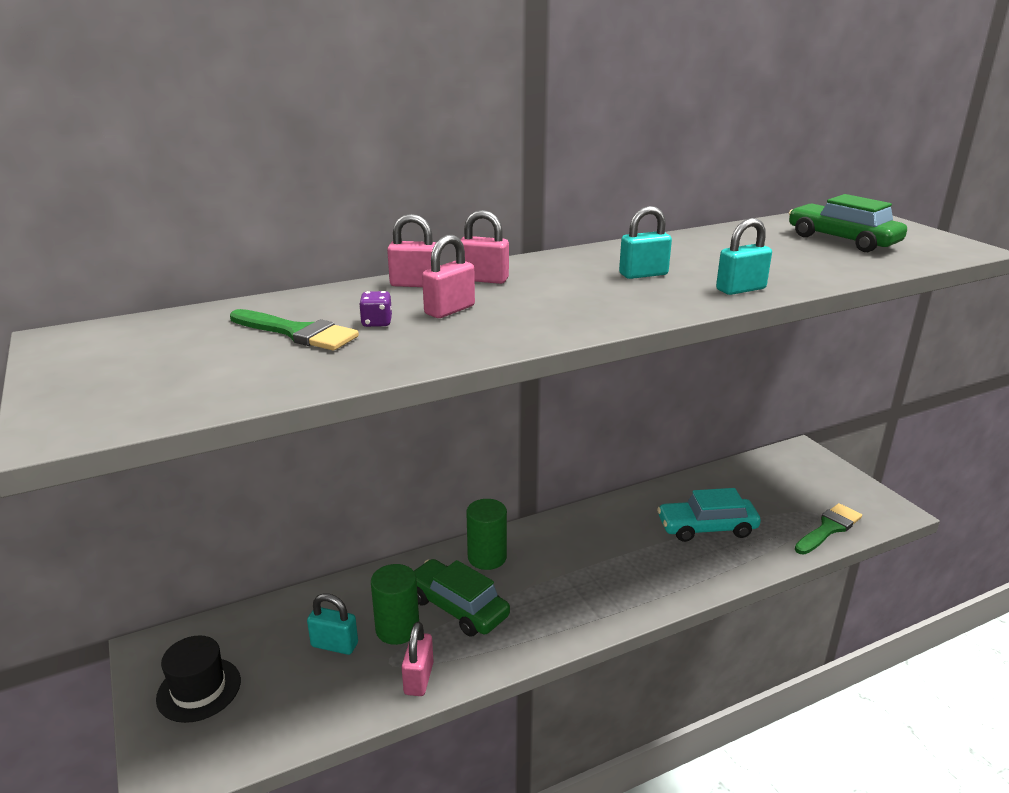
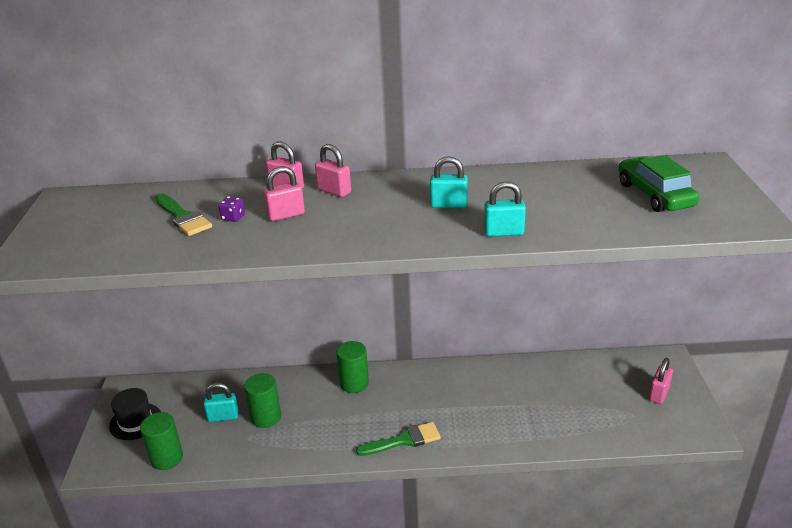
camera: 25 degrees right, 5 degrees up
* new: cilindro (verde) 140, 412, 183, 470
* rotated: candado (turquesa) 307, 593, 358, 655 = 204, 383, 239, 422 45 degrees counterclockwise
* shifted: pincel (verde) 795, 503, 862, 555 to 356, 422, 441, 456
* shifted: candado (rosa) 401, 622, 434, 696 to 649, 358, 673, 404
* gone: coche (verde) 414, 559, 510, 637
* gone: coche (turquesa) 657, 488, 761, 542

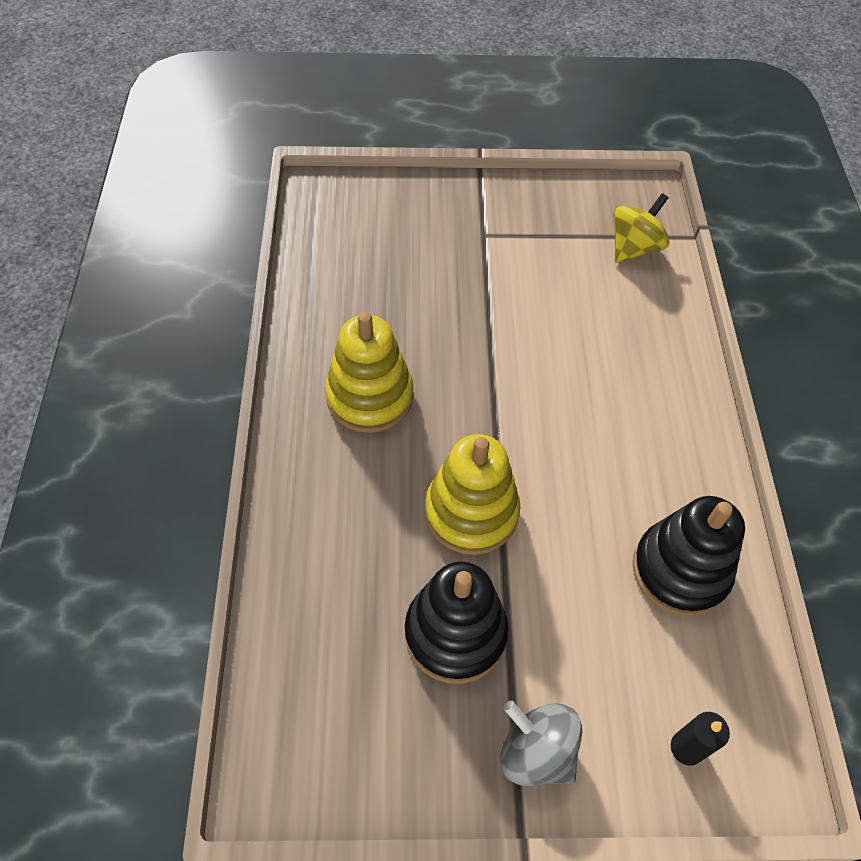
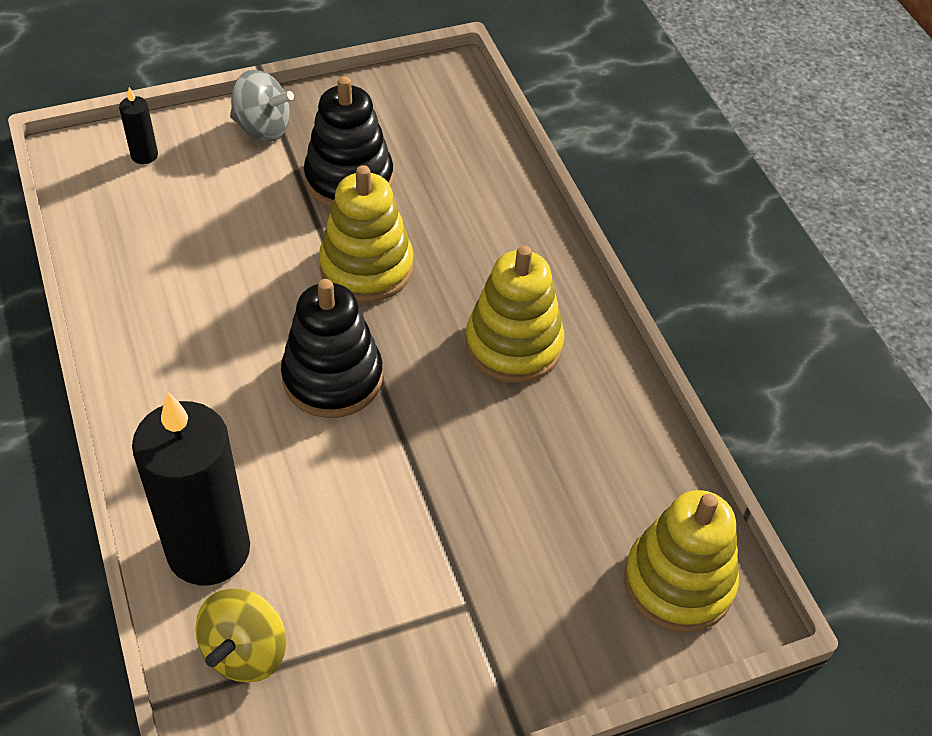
camera: 160 degrees right, 5 degrees down
* new: vela (negro) 132, 391, 250, 585
* shifted: juguete apilable (negro) 632, 496, 745, 616 to 281, 279, 383, 418
* new: juguete apilable (amarillo) 624, 490, 739, 633

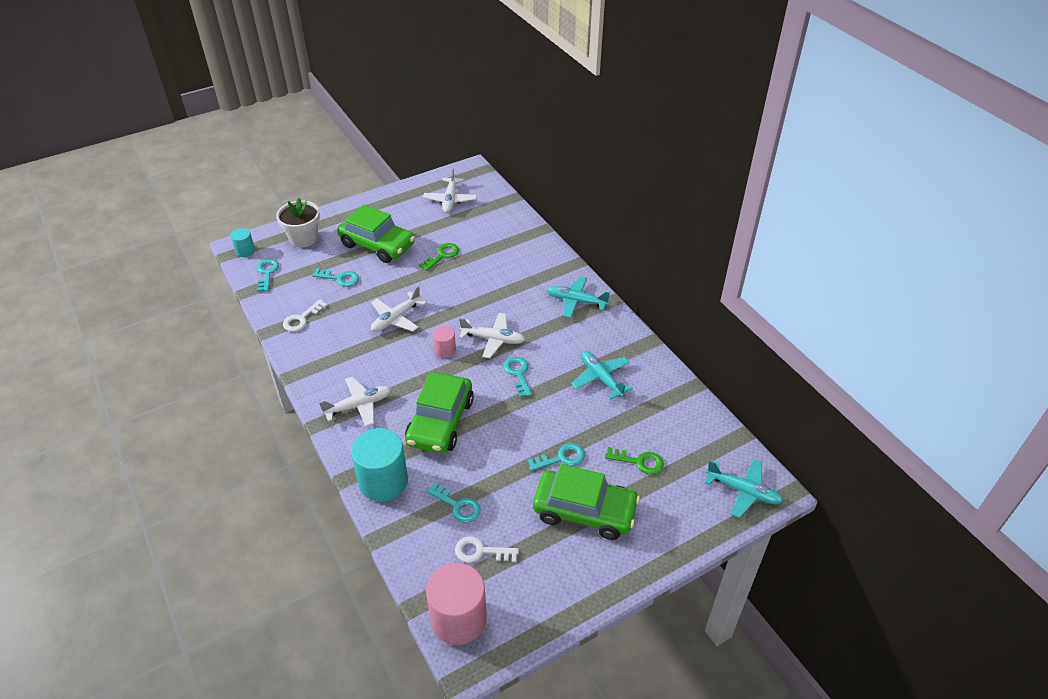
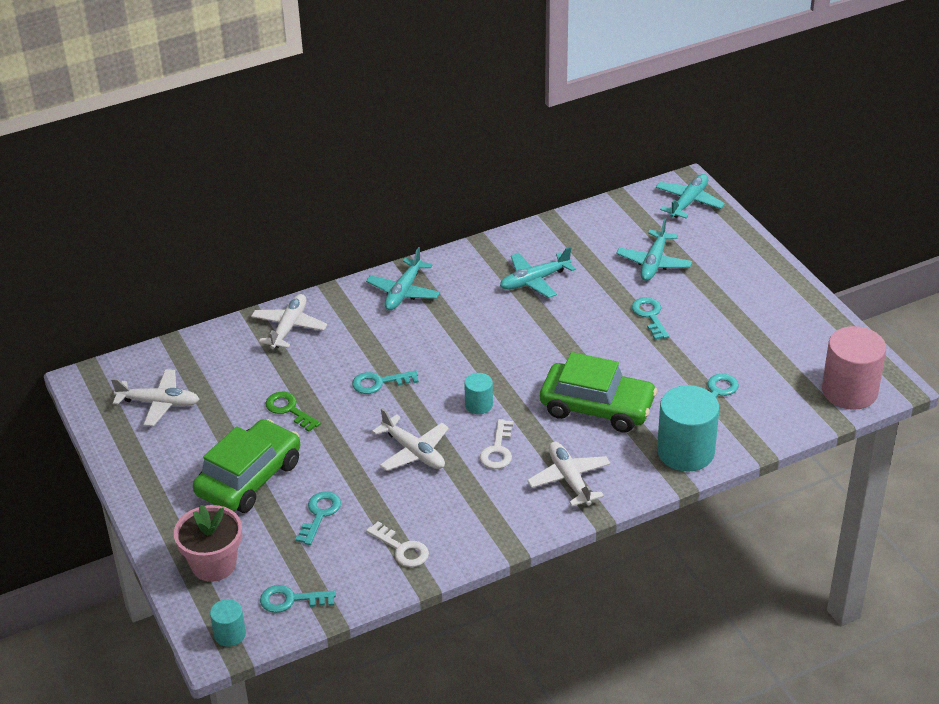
camera: 85 degrees left, 5 degrees down
* repainted: maceta (blanco) 276, 198, 320, 247 to maceta (rosa) 174, 504, 242, 582
* shifted: avión (blanco) 459, 313, 525, 358 to 251, 294, 327, 349
* shifted: llave (turquesa) 504, 357, 532, 397 to 352, 371, 419, 394
* repainted: cilindro (rosa) 433, 326, 456, 358 to cilindro (turquesa) 464, 373, 493, 414
* shifted: llave (blanco) 455, 536, 519, 563 to 480, 419, 514, 469
* swapped: llave (verde) 605, 447, 664, 475 to avión (turquesa) 616, 218, 692, 281
* gone: coche (verde) 533, 464, 640, 540

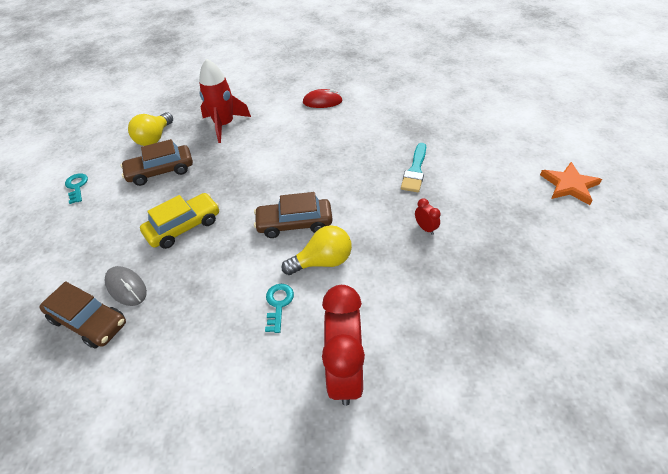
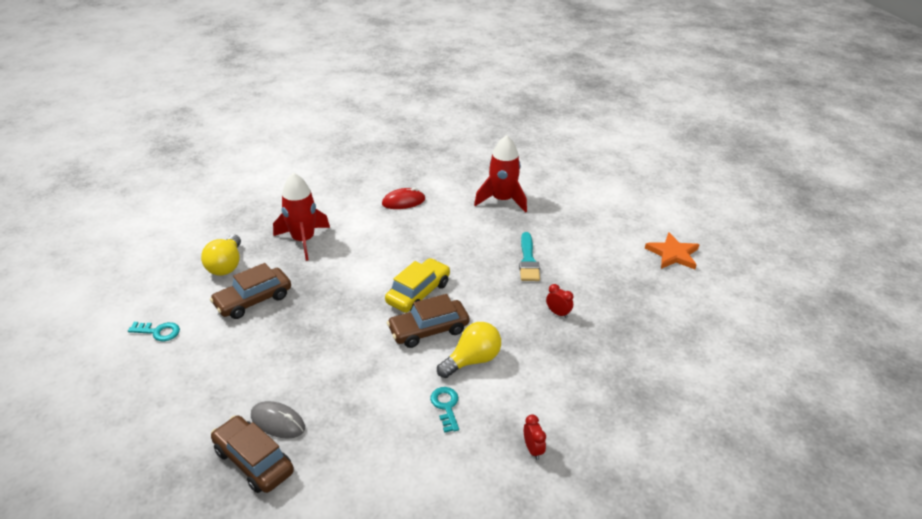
camera: 20 degrees left, 10 degrees down
* rotated: llave (turquesa) 65, 173, 88, 204 = 128, 322, 180, 341 135 degrees clockwise
* rotated: coche (marrón) 39, 281, 126, 349 = 211, 415, 294, 493 150 degrees counterclockwise
* shifted: coche (amarillo) 140, 193, 219, 249 to 385, 258, 450, 313
* new: cohete (rojo) 474, 135, 527, 213
* scaled: despertador (rojo) 322, 285, 365, 406 = 524, 414, 546, 460 x0.41

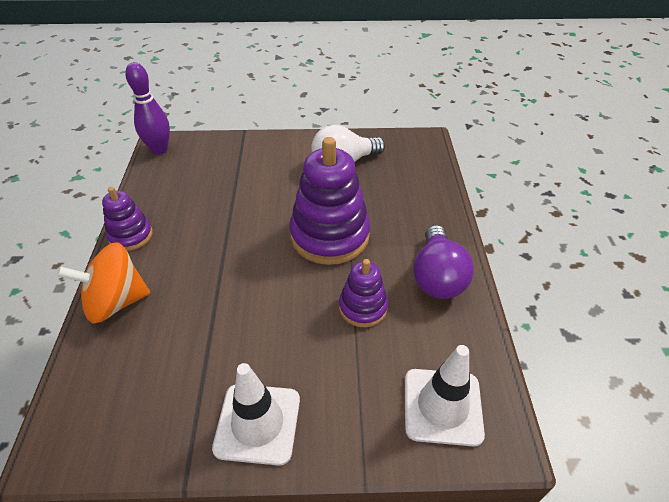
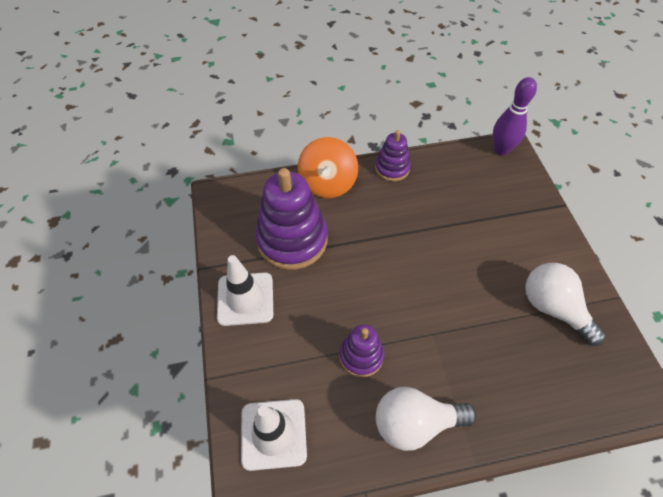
camera: 80 degrees right, 10 degrees up
* shifted: juguete apilable (morado) 289, 137, 370, 265 to 255, 168, 327, 270
* rotated: peonza (naranja) 57, 242, 150, 323 = 298, 137, 358, 198 150 degrees counterclockwise
* repainted: bombilla (morado) 413, 225, 474, 299 to bombilla (blanco) 376, 387, 477, 451

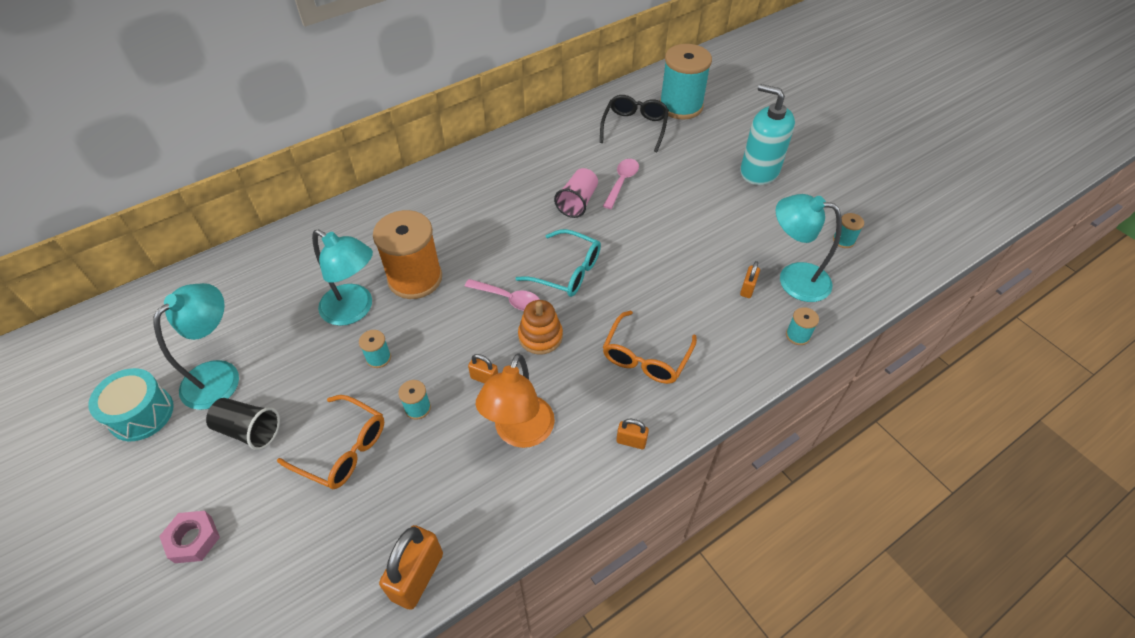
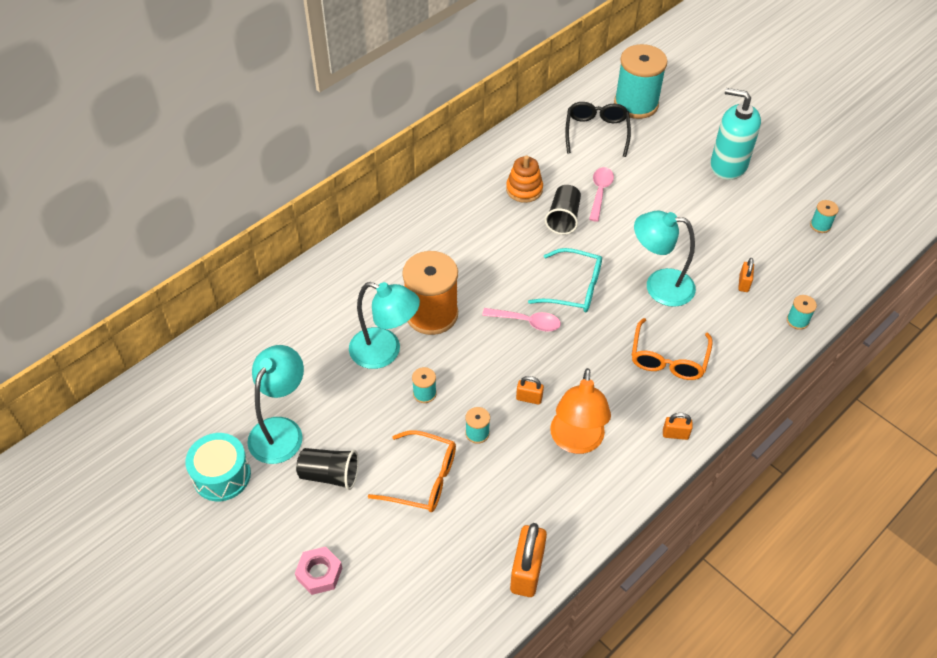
camera: 10 degrees left, 0 degrees up
* shifted: juguete apilable (naranja) 518, 300, 563, 354 to 506, 155, 543, 203
* repainted: vaso (rosa) 554, 168, 598, 218 to vaso (negro) 545, 185, 581, 235
* shifted: lámpara (turquesa) 776, 194, 842, 302 to 634, 211, 696, 307

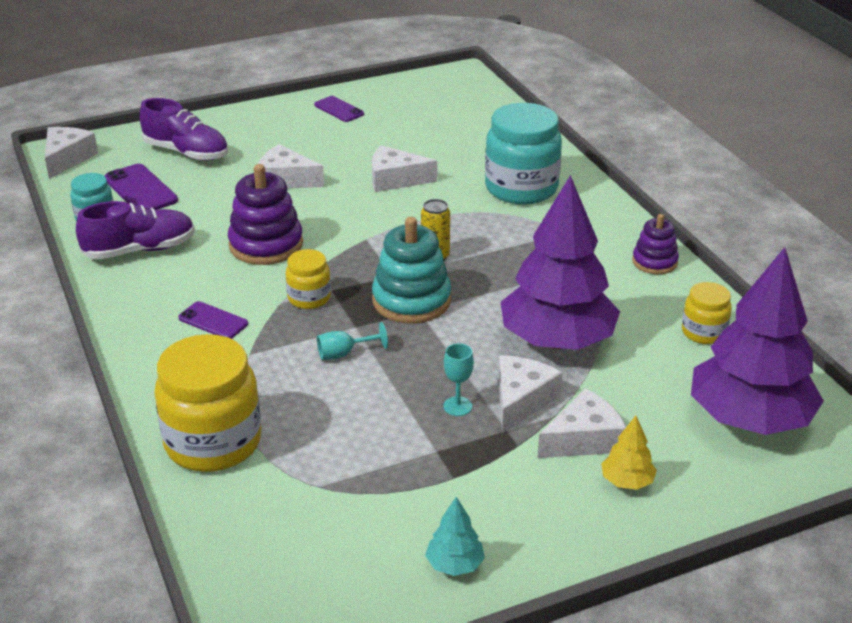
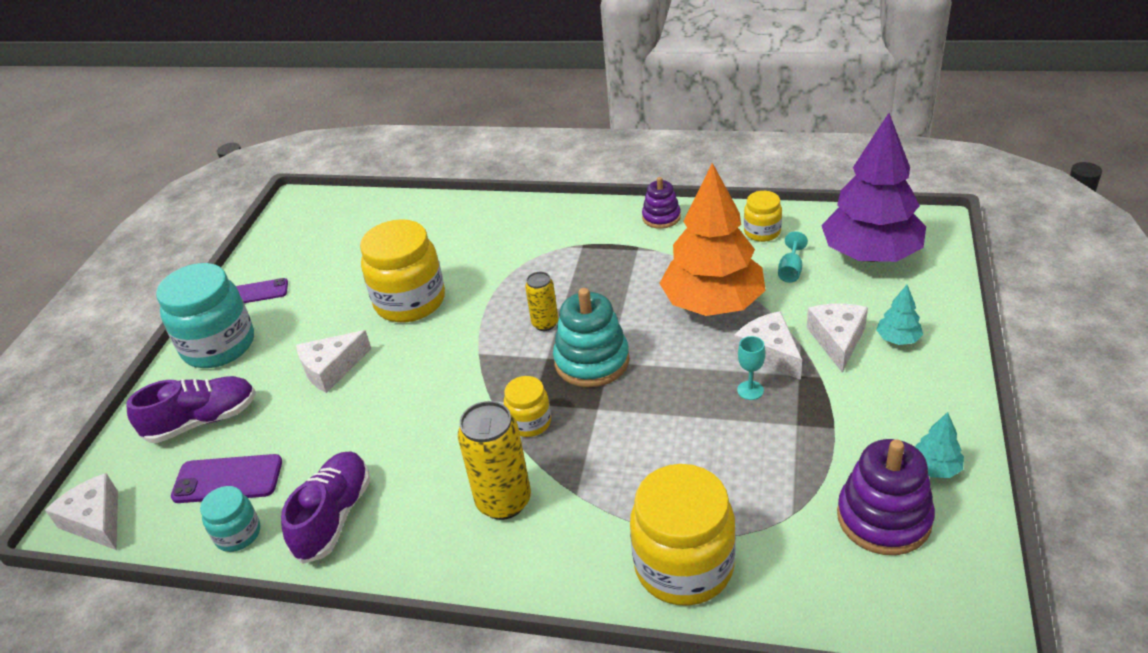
camera: 50 degrees left, 5 degrees up
* shifted: tarro (turquesa) 485, 103, 562, 205 to 156, 263, 254, 368
* swapped: queso (blanco) 372, 145, 437, 192 to tarro (amarillo) 360, 219, 445, 322
* swapped: móvil (morado) 178, 301, 248, 339 to lata (amarillo) 458, 401, 531, 520
* repainted: árbol (morado) 501, 175, 620, 350 to árbol (naranja) 659, 163, 766, 316
* shifted: copa (turquesa) 317, 322, 388, 360 to 778, 231, 808, 283
* shifted: juguete apilable (morado) 228, 164, 303, 265 to 837, 439, 935, 555
* repainted: árbol (amarillo) 601, 416, 657, 490 to árbol (turquesa) 876, 285, 923, 345

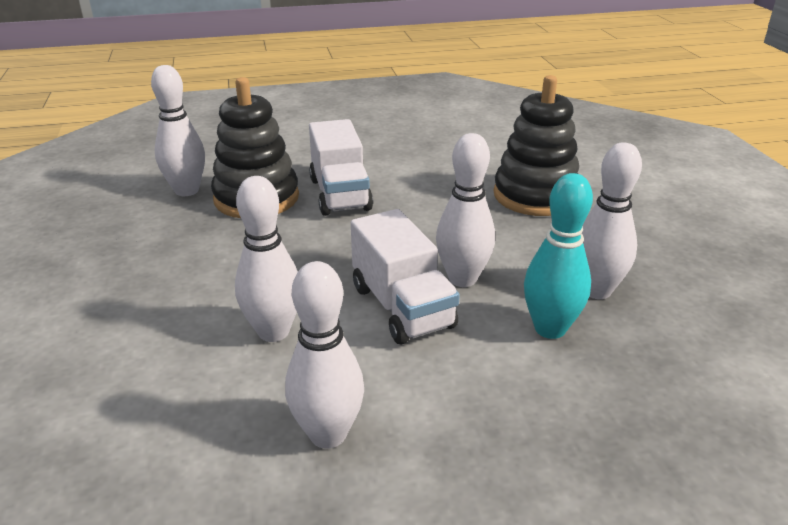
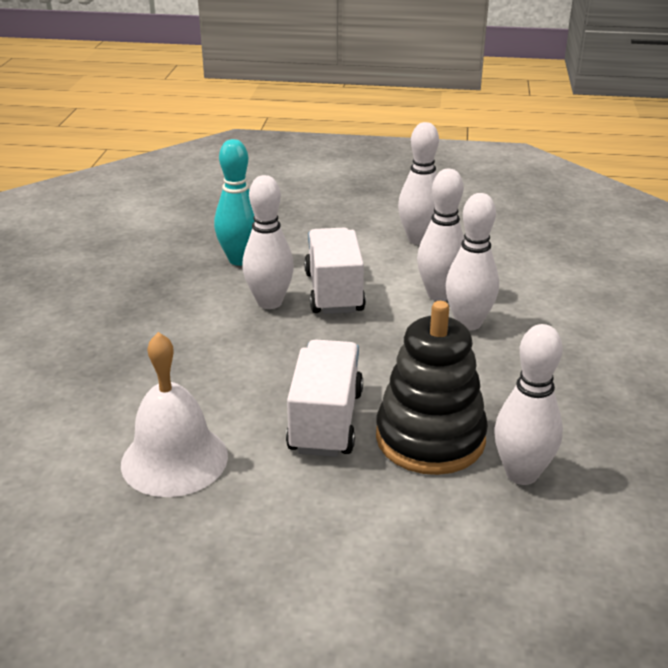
camera: 160 degrees left, 0 degrees up
* new: campana (blanco) 121, 332, 228, 497
* shifted: bolo (blanco) 582, 143, 642, 299 to 445, 193, 499, 331
* gone: juguete apilable (negro) 494, 75, 579, 216

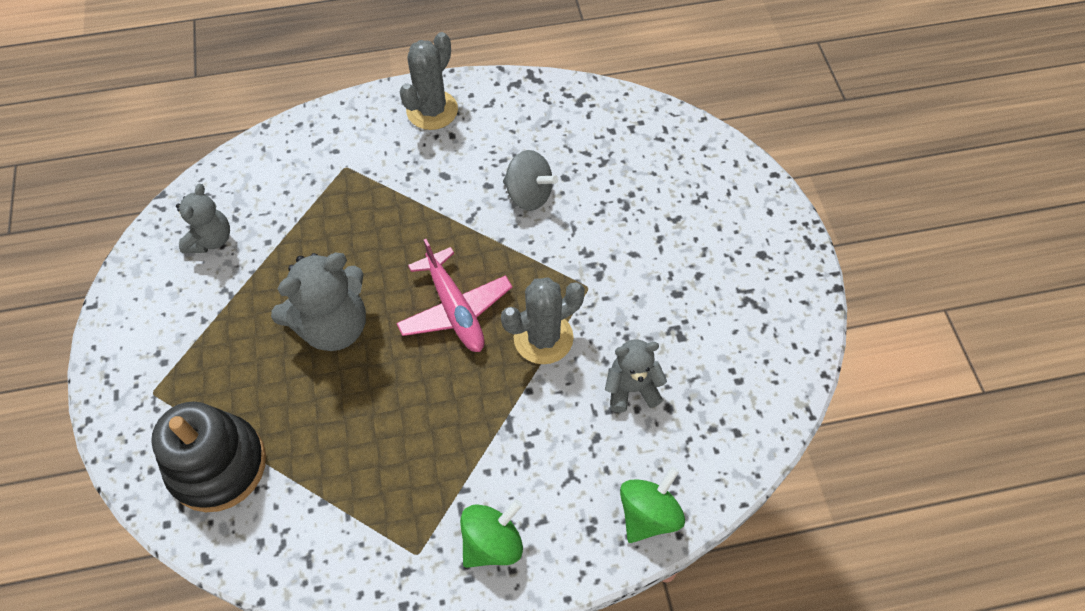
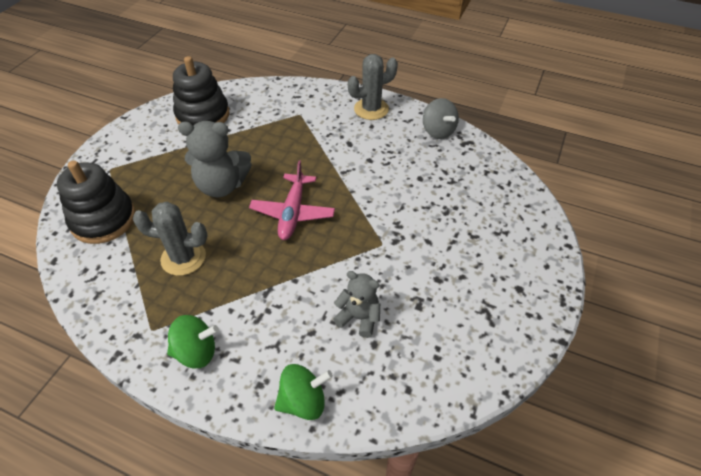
camera: 35 degrees right, 10 degrees down
* shifted: cactus (gris) 501, 277, 585, 364 to 133, 202, 207, 276
* swapped: osito (gris) 176, 184, 230, 253 to juguete apilable (negro) 173, 56, 230, 125
* shifted: peonza (gris) 503, 150, 558, 211 to 423, 98, 459, 139

